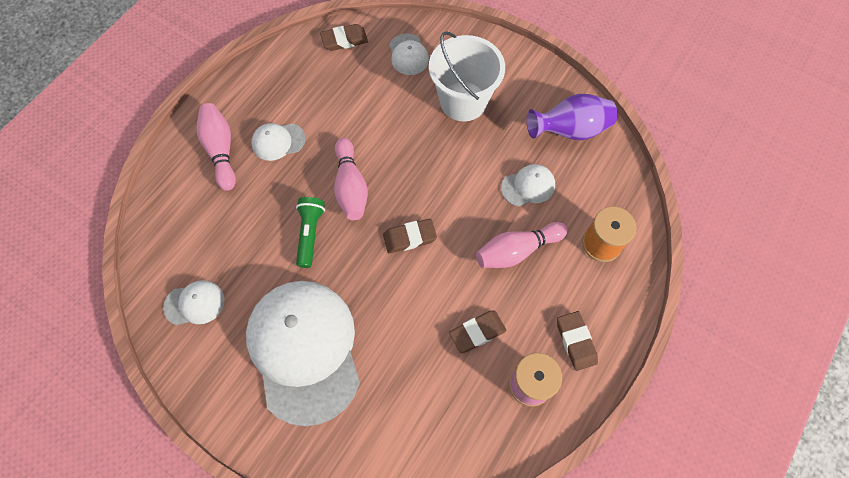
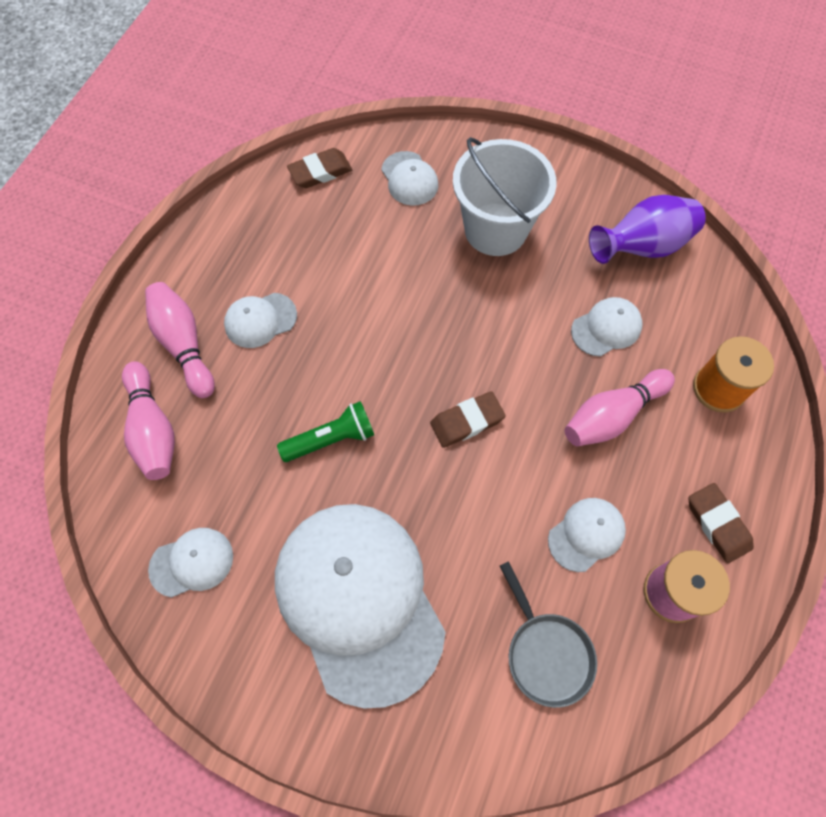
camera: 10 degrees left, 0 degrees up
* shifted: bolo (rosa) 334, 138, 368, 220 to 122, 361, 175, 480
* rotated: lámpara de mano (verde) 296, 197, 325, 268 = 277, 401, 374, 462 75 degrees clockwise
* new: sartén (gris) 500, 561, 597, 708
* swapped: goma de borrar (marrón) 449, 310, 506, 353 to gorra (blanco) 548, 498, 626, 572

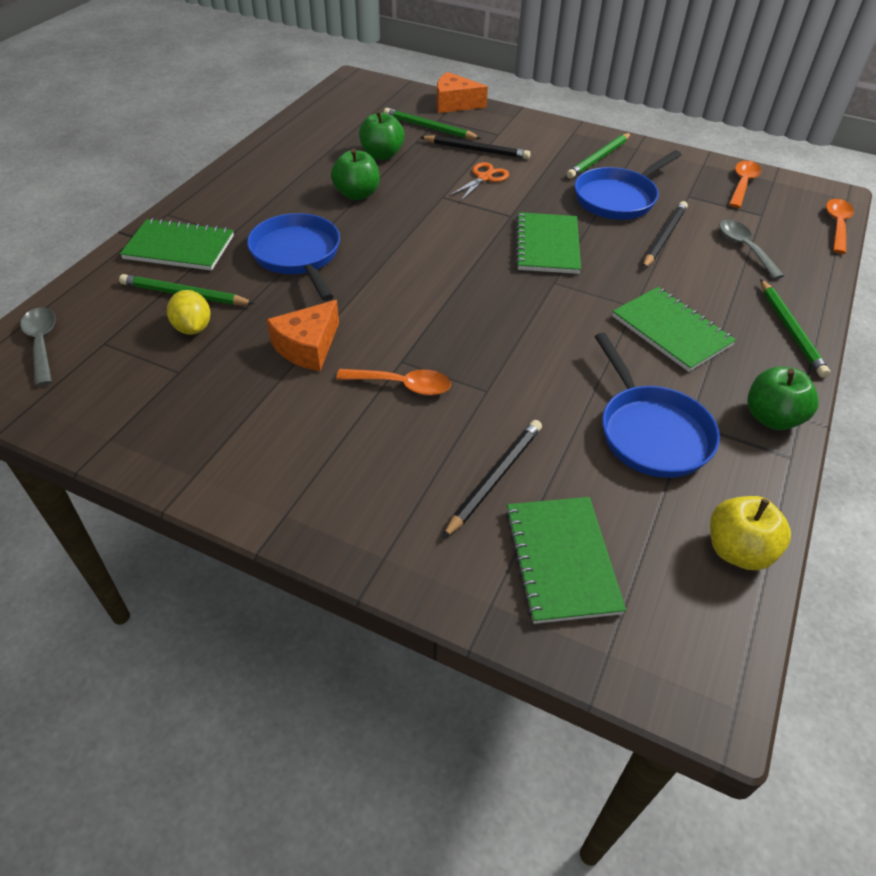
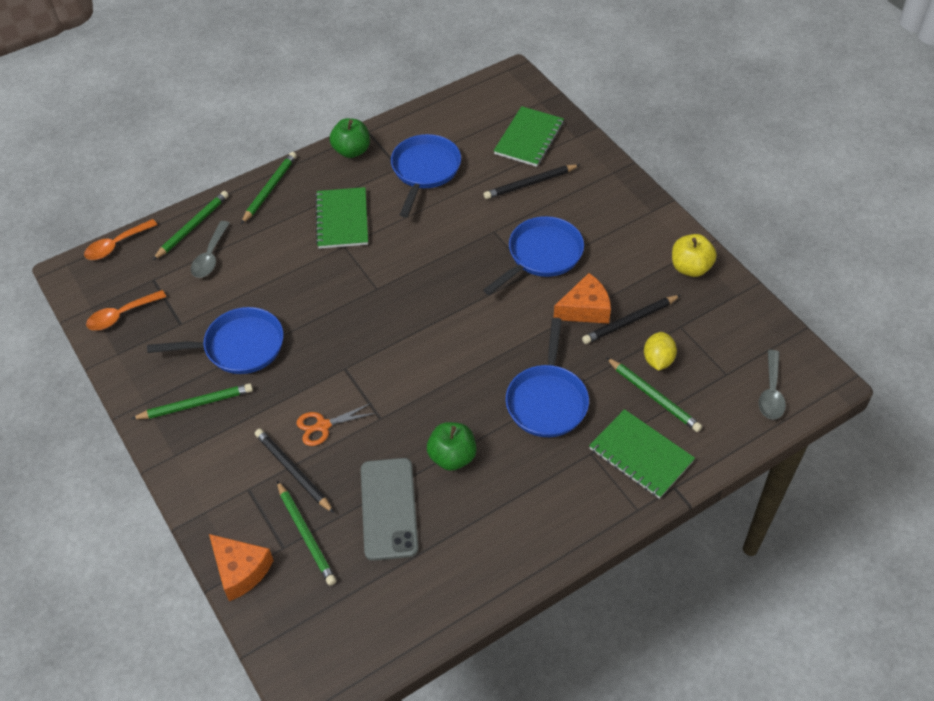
camera: 145 degrees left, 5 degrees up
* new: lápiz (verde) 153, 191, 229, 260
* swapped: manzana (verde) 359, 110, 405, 160 to móvil (gris) 361, 458, 418, 561
* swapped: cuchara (naranja) 336, 369, 451, 396 to sartén (azul) 483, 216, 584, 295
* shifted: lápiz (negro) 643, 201, 688, 269 to 582, 295, 681, 344
* shifted: manzana (amarillo) 710, 496, 791, 570 to 672, 234, 717, 277
* gone: cuaderno (verde) 515, 212, 581, 274

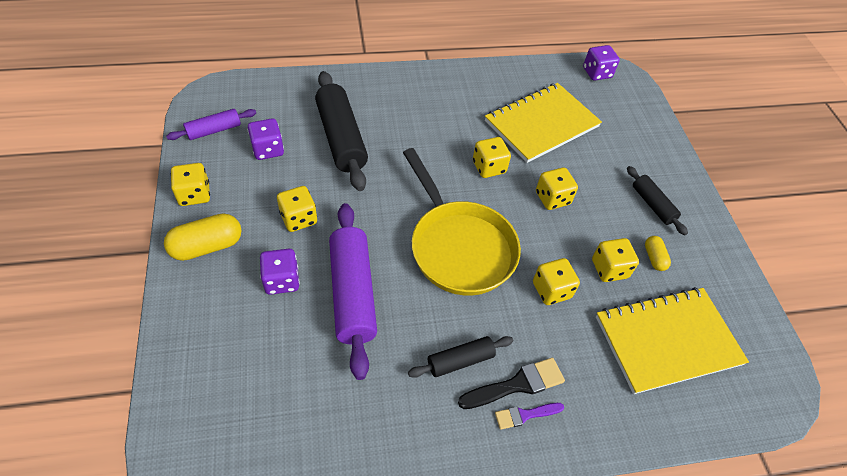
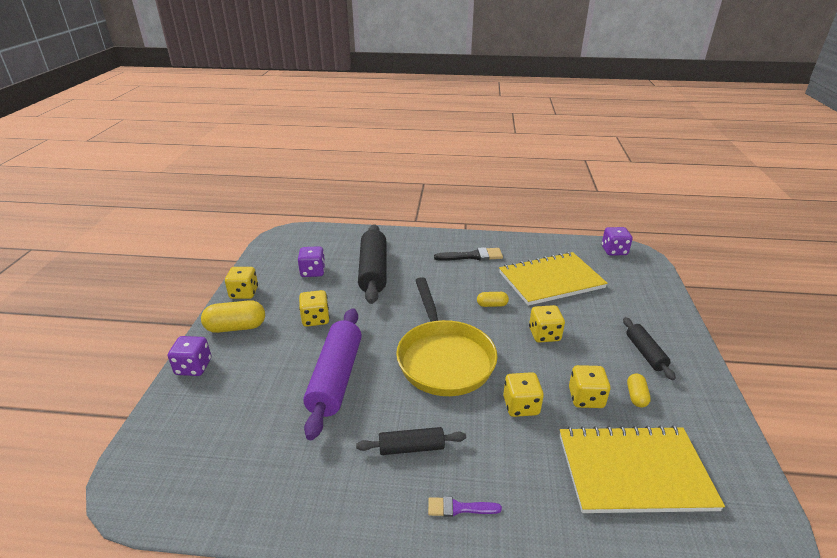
camera: 20 degrees right, 20 degrees down
* shifted: dado (morado) 260, 249, 300, 295 to 168, 336, 211, 376
* shifted: pincel (negro) 458, 357, 565, 409 to 434, 247, 503, 261
* swapped: dado (amarillo) 473, 137, 511, 178 to cápsula (amarillo) 477, 292, 509, 307
* gone: rodillo (morado) 166, 109, 256, 140

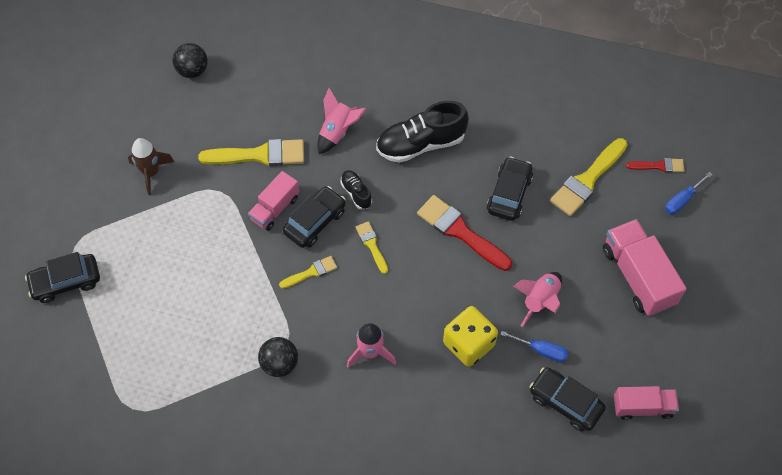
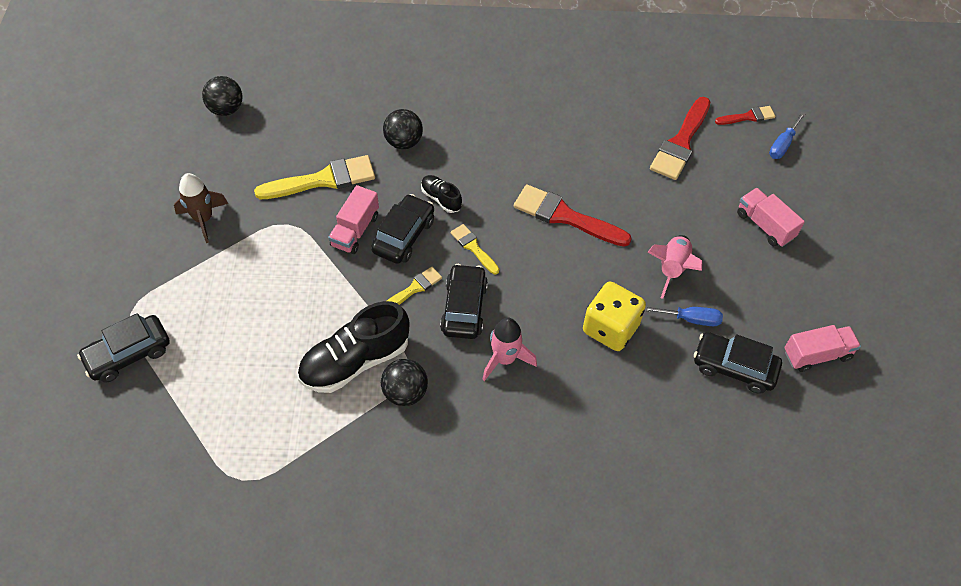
camera: 15 degrees left, 5 degrees down
* shifted: zapato (negro) 376, 101, 469, 163 to 298, 301, 410, 393
* swapped: cohete (rosa) 317, 88, 366, 154 to pelota (negro) 383, 109, 423, 149
* shifted: coche (negro) 487, 156, 533, 221 to 440, 264, 488, 339
* repainted: pincel (amarillo) 550, 138, 628, 216 to pincel (rojo) 650, 97, 711, 180
* scaled: camión (rosa) 603, 219, 687, 316 = 737, 188, 805, 247 x0.62

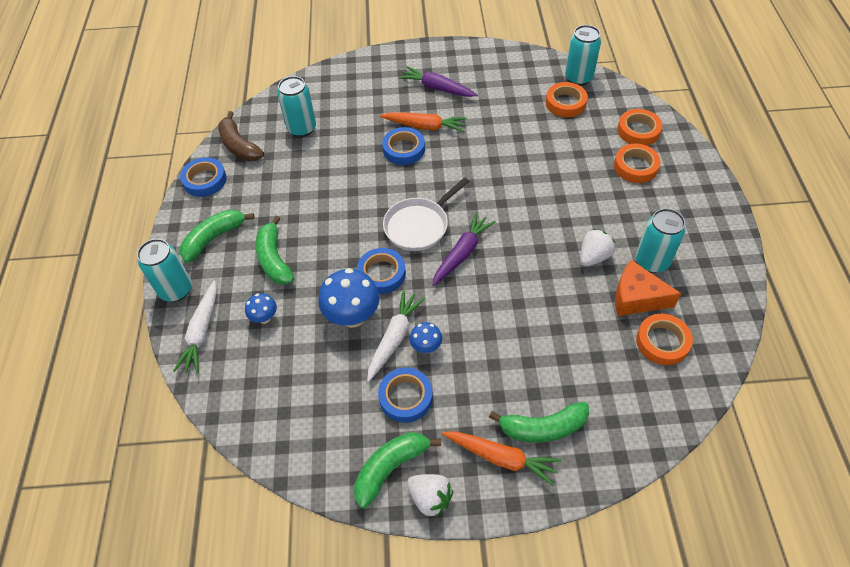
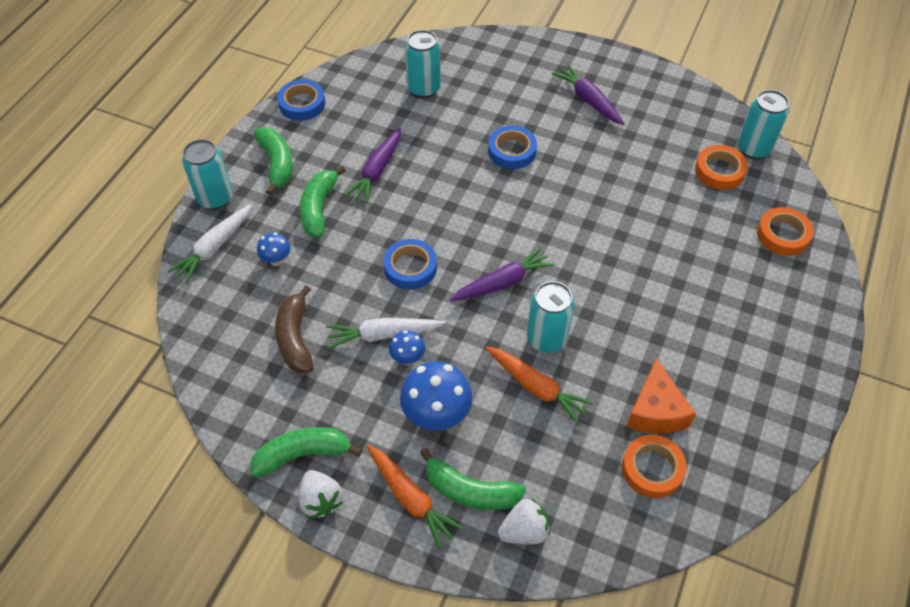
camera: 25 degrees right, 0 degrees up
* rotated: plátano (verde) 180, 210, 254, 263 = 254, 127, 293, 195 90 degrees clockwise
* shifted: plátano (marrón) 218, 111, 264, 161 to 275, 285, 314, 373
* rotated: zanahoria (blanco) 367, 290, 426, 382 = 326, 318, 445, 349 150 degrees counterclockwise
* new: zanahoria (morado) 345, 128, 401, 203
* shifted: seta (azul) 318, 268, 380, 328 to 400, 361, 472, 430
* shifted: zanahoria (naranja) 380, 112, 467, 132 to 486, 346, 594, 424
* shifted: fresa (blanco) 580, 229, 615, 266 to 498, 498, 550, 544
* shifted: lata (turquesa) 636, 208, 686, 273 to 527, 281, 574, 353
* rotated: queso (naranja) 615, 260, 682, 316 = 626, 358, 696, 434 135 degrees counterclockwise
* gone: cinta adhesiva (azul) 378, 367, 433, 423
* gone: sartén (blanco) 383, 177, 469, 251
* gone: cinta adhesiva (naranja) 614, 144, 661, 183

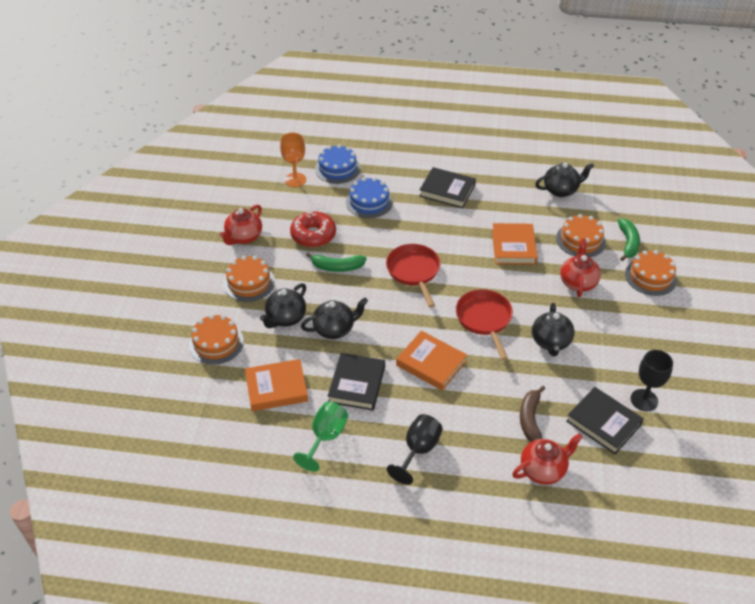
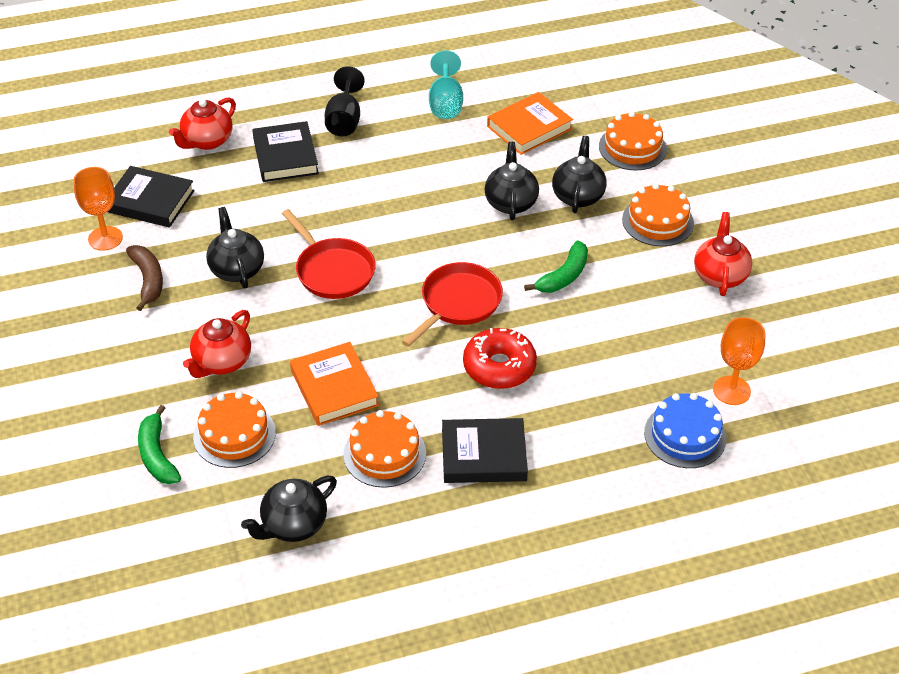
camera: 155 degrees right, 0 degrees up
* repainted: copa (negro) 631, 350, 673, 411 to copa (naranja) 74, 167, 123, 251
* shifted: plátano (marrón) 520, 386, 545, 442 to 126, 245, 163, 311
* rotated: tetera (rojo) 560, 238, 601, 297 = 183, 310, 251, 378 45 degrees clockwise
* shifted: libro (negro) 328, 353, 385, 411 to 252, 121, 319, 182
* shifted: tarta (naranja) 625, 250, 677, 296 to 343, 410, 426, 488
* rotated: sartén (rojo) 386, 244, 440, 307 = 402, 262, 503, 347 105 degrees counterclockwise
* repainted: copa (verde) 293, 401, 348, 472 to copa (turquesa) 429, 50, 463, 119
* shifted: rosquilla (rojo) 290, 211, 336, 247 to 463, 328, 537, 389
* rotated: tetera (negro) 301, 298, 368, 339 = 485, 142, 539, 221 135 degrees clockwise
* rotated: plátano (verde) 306, 253, 366, 272 = 524, 240, 588, 293 150 degrees clockwise
* gone: tarta (azul) 346, 177, 393, 218
* gone: libro (naranja) 396, 331, 467, 391

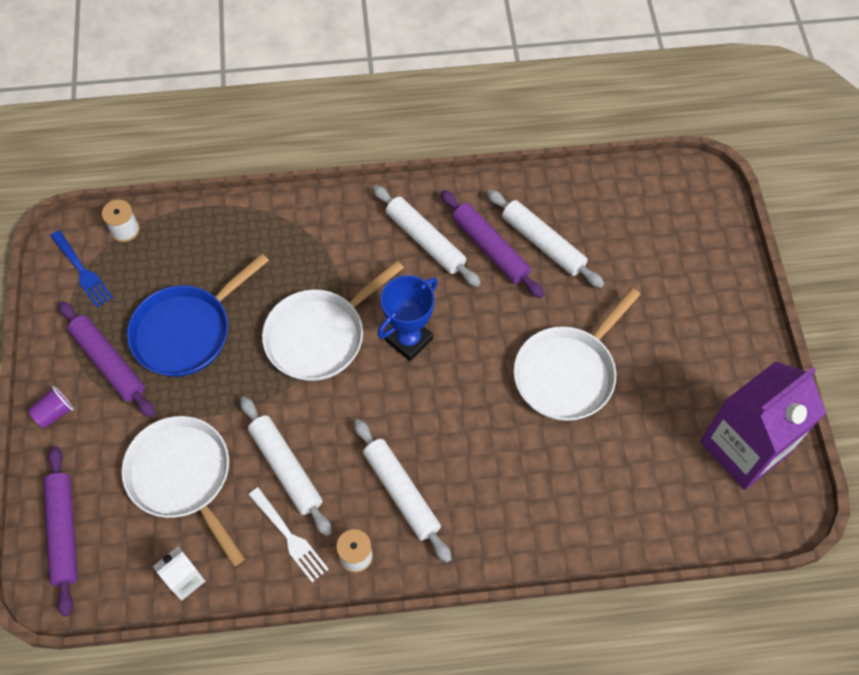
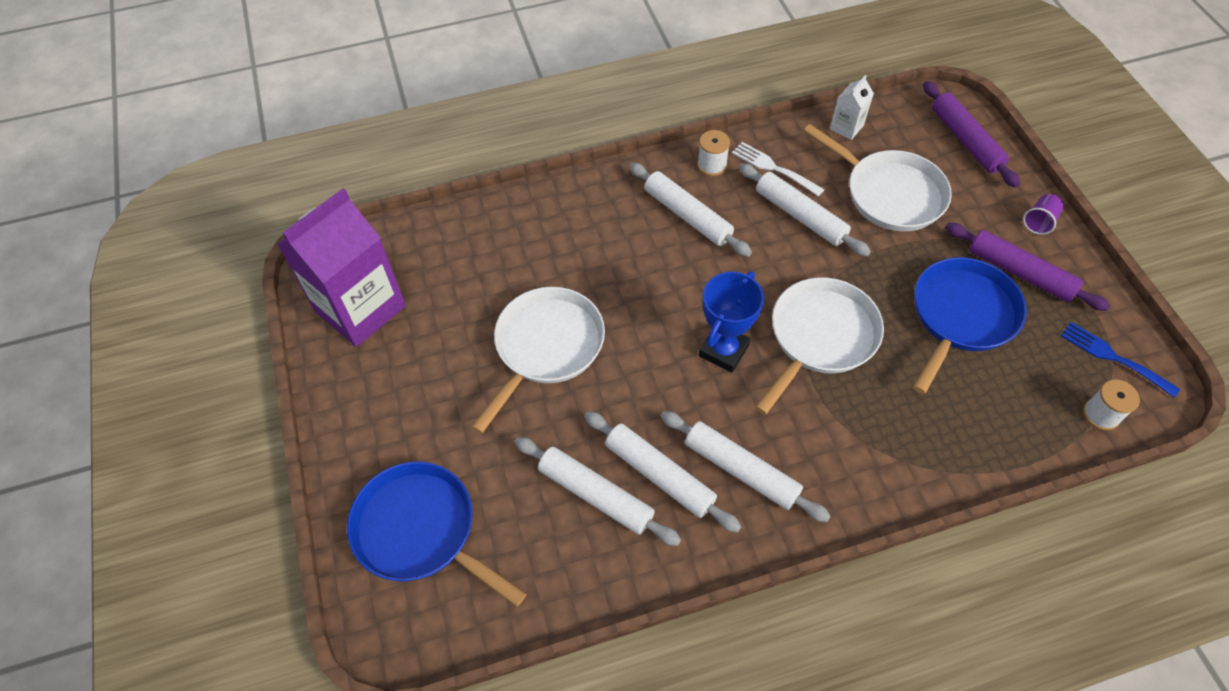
camera: 170 degrees right, 5 degrees down
* new: sartén (azul) 347, 462, 526, 606
* repainted: rodillo (morado) 440, 190, 544, 298 to rodillo (blanco) 584, 411, 741, 533

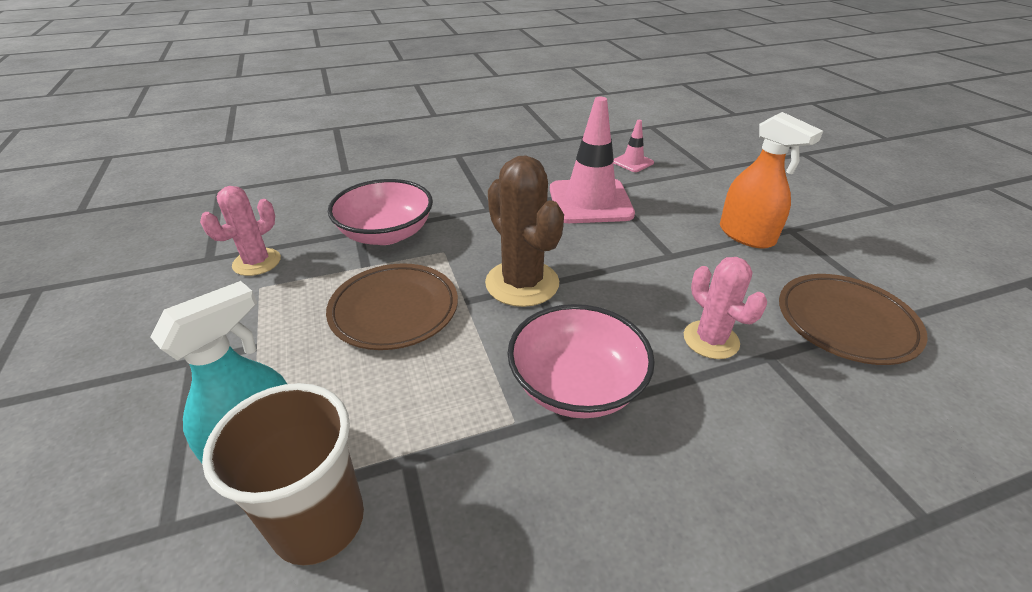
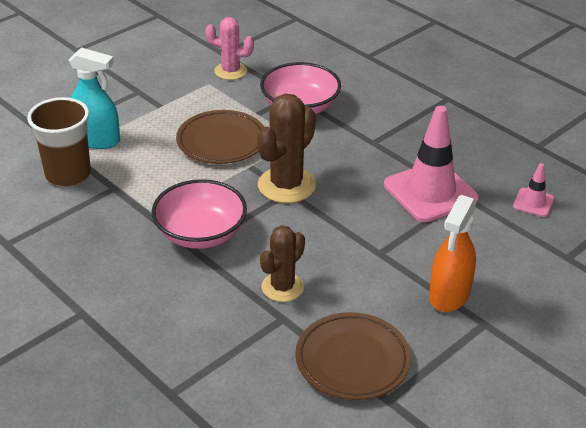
camera: 65 degrees right, 0 degrees up
* repainted: cactus (rosa) 684, 257, 767, 359 to cactus (marrón) 260, 225, 305, 302

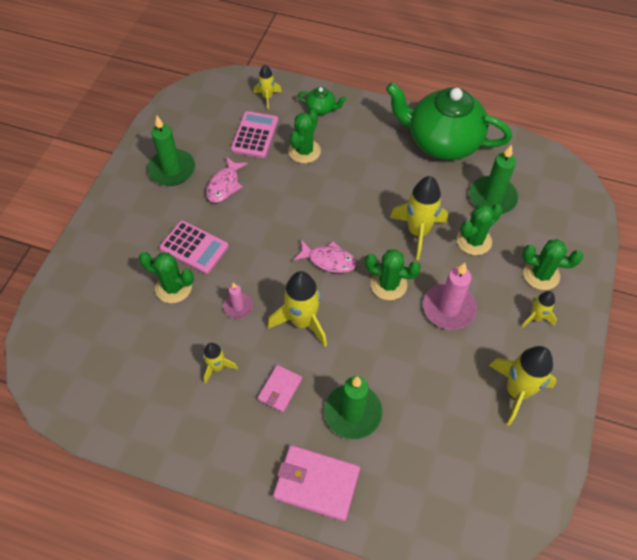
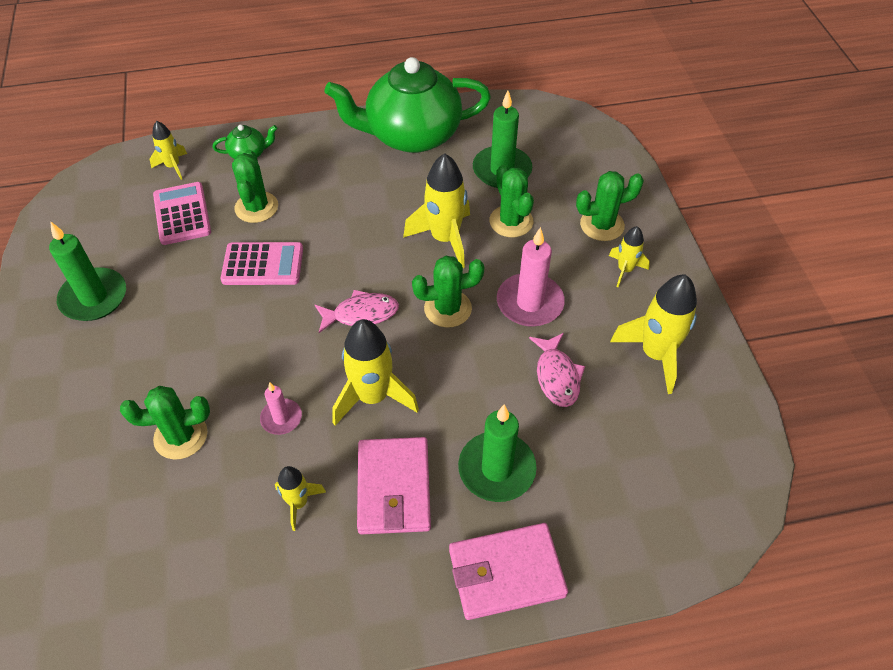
camera: 30 degrees left, 5 degrees down
* shifted: calculadora (rosa) 159, 221, 229, 274 to 221, 242, 303, 285
* scaled: cartera (rosa) 258, 365, 302, 412 = 357, 437, 431, 534 x1.72
* rotated: cactus (verde) 457, 204, 503, 255 = 489, 165, 534, 237 45 degrees counterclockwise
* shifted: pez (rosa) 206, 157, 248, 203 to 529, 333, 585, 407

